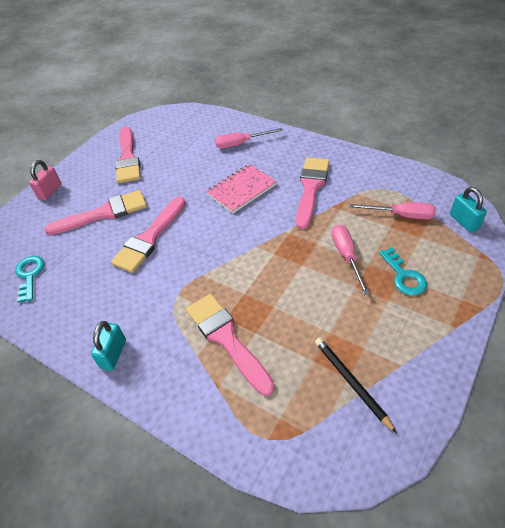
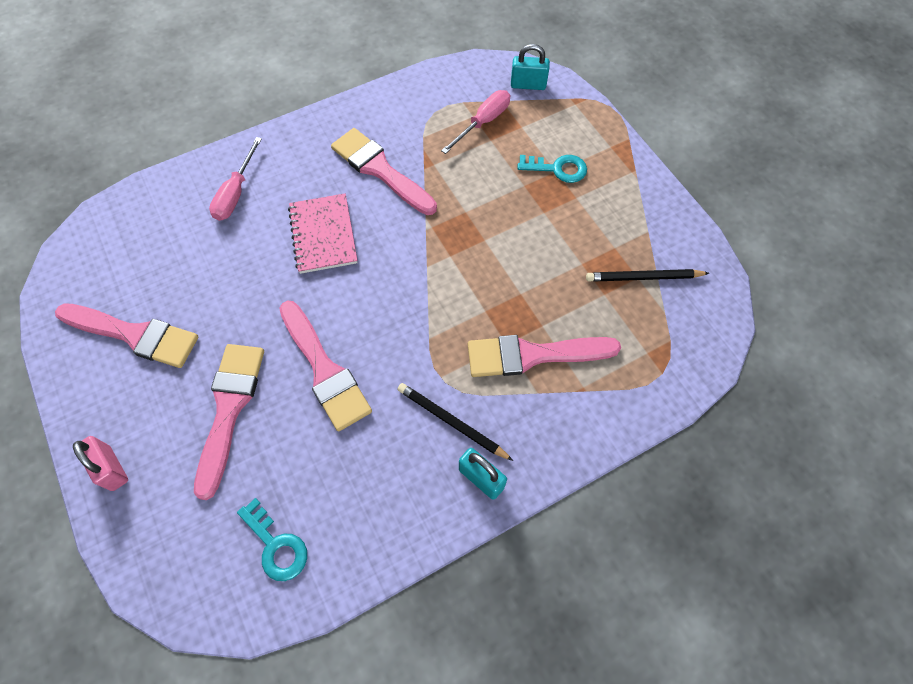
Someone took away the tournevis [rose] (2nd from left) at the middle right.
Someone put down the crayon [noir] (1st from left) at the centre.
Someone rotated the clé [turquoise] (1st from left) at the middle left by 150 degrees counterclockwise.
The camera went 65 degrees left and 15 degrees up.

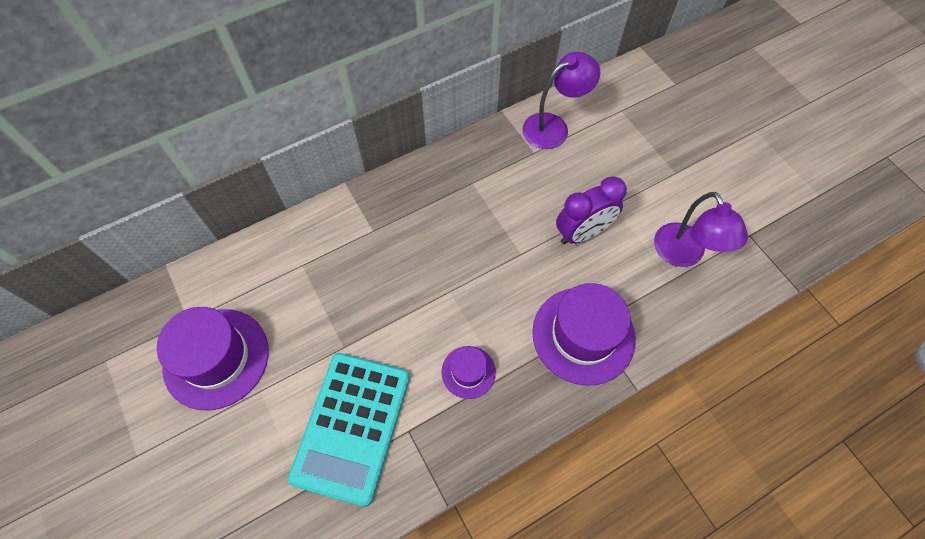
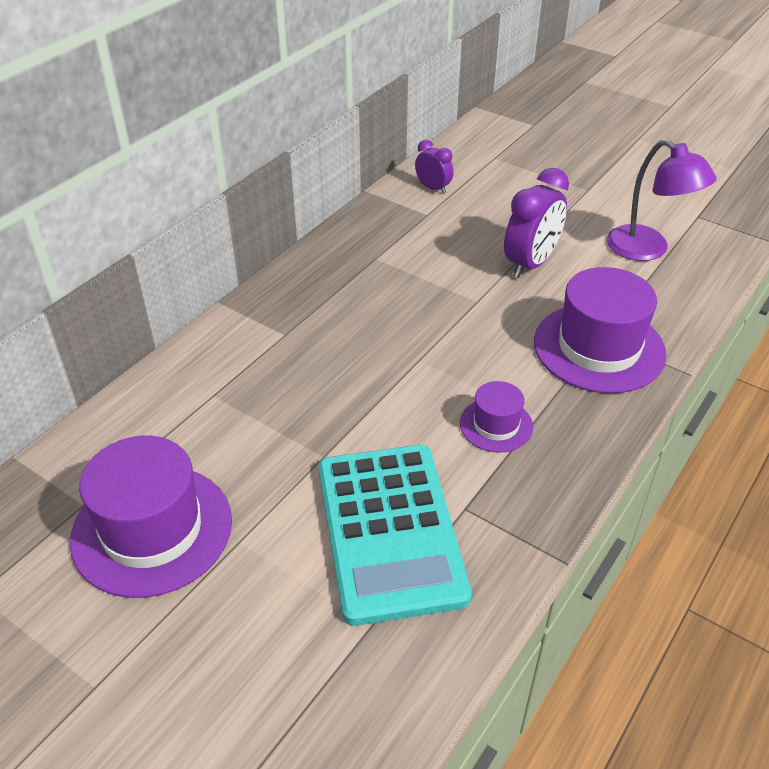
Someone swapped the lampe [violet] (1st from left) at the top centre for the réveil [violet] (1st from left) at the top centre.
The camera went 25 degrees left and 20 degrees down.

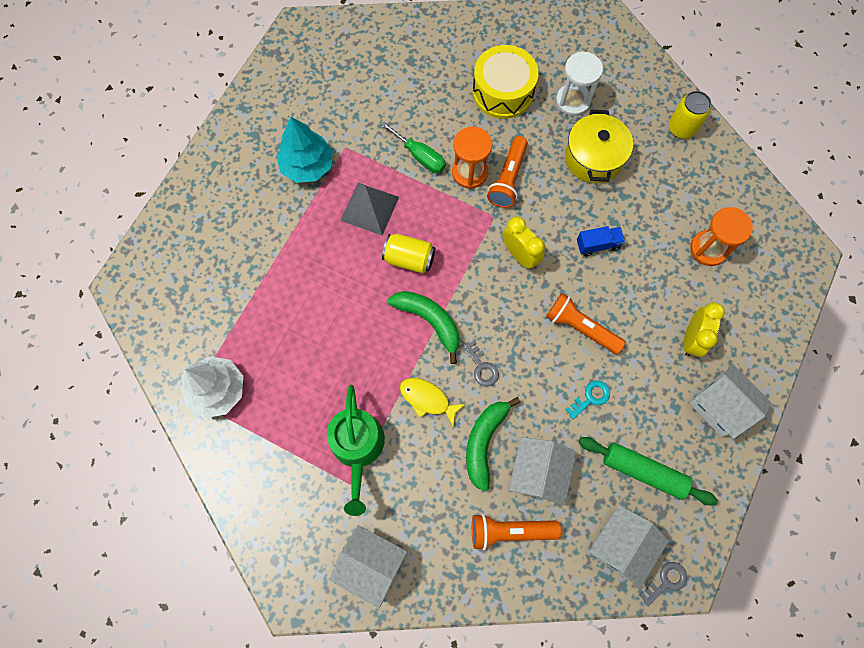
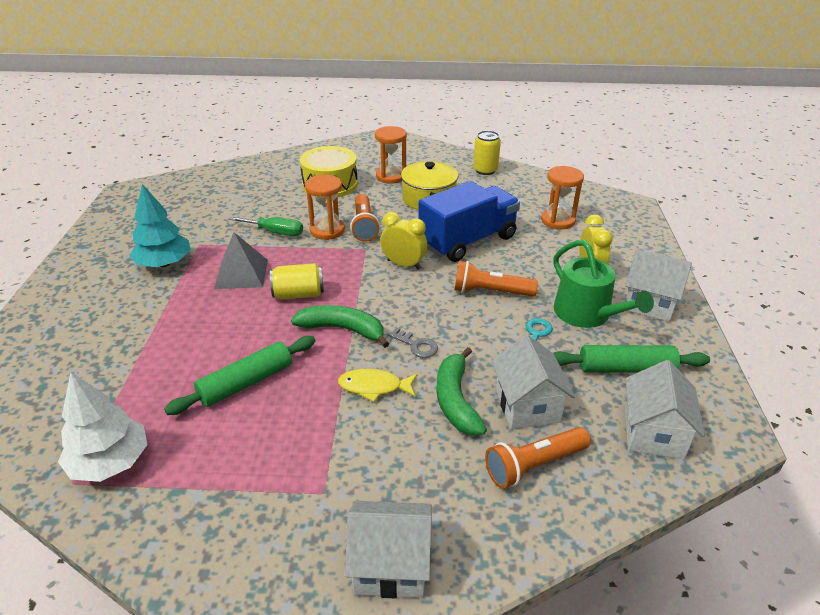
Someone took away the clé [gris] (2nd from left) at the bottom right.
Someone put down the rouleau à pâtisserie [vert] (1st from left) at the middle left.
Someone carried the arrosoir [vert] from the bottom centre to the middle right.
Someone repainted the sablier [blanc] at the top right, which became the sablier [orange] (2nd from left) at the top centre.
Someone scaled the camion [bleu] at the middle right by 2.39.
The camera went 25 degrees left and 35 degrees down.

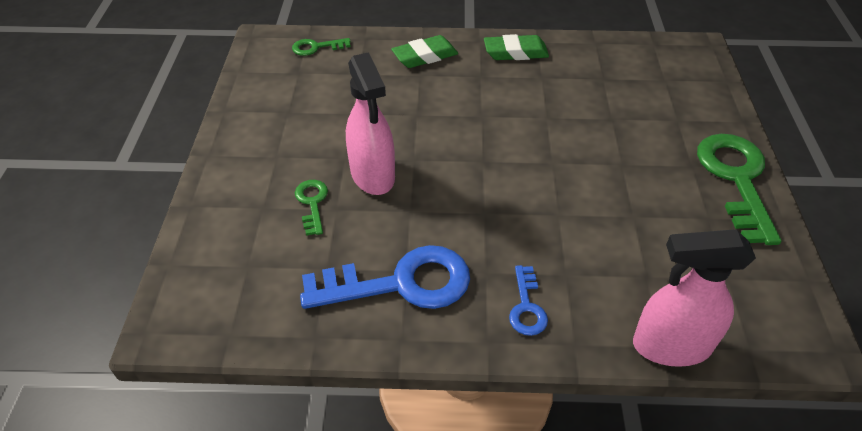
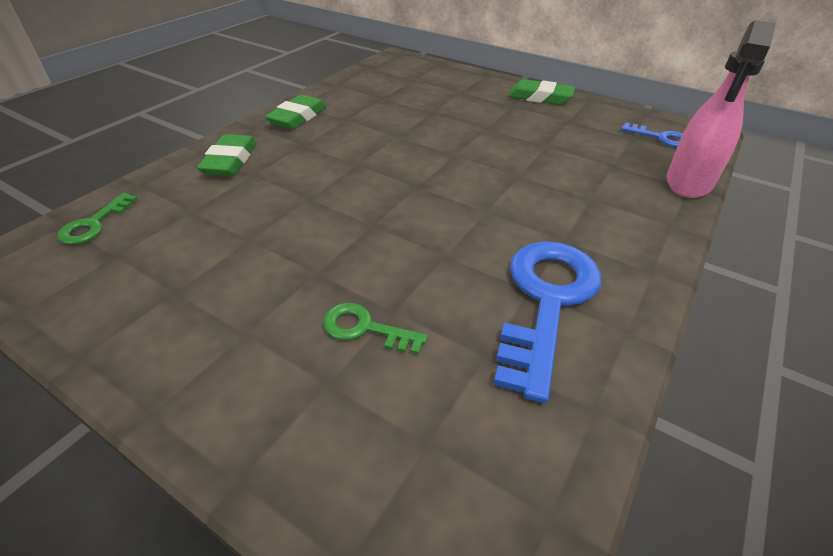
Someone took away the vaporisateur [rose] (1st from left) at the top centre.
Someone carried the clé [bleu] (2nd from left) from the bottom centre to the top right.
Someone swapped the clé [vert] (3rd from left) at the middle right for the gomme [vert] (3rd from left) at the top centre.
The camera went 60 degrees left and 5 degrees down.

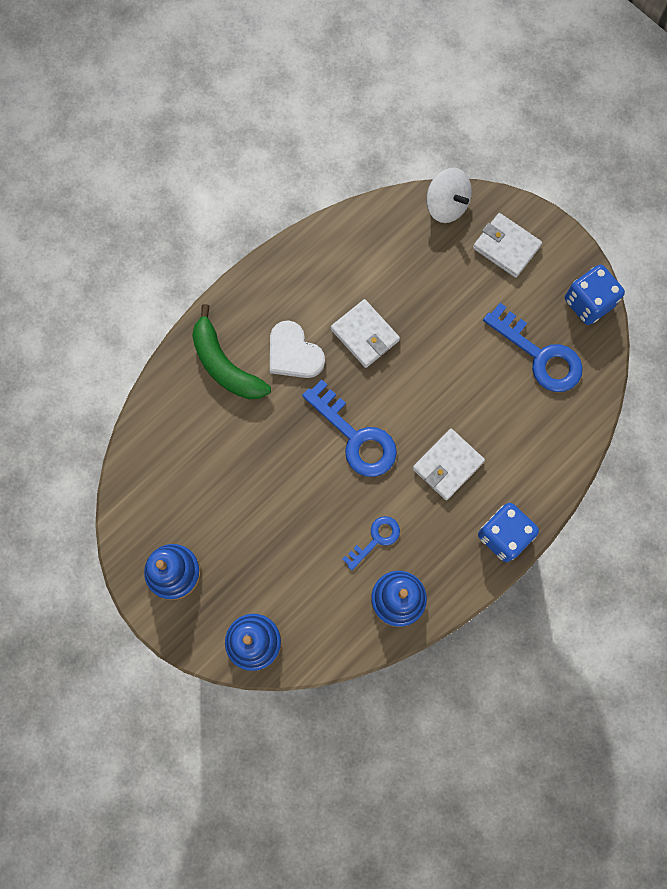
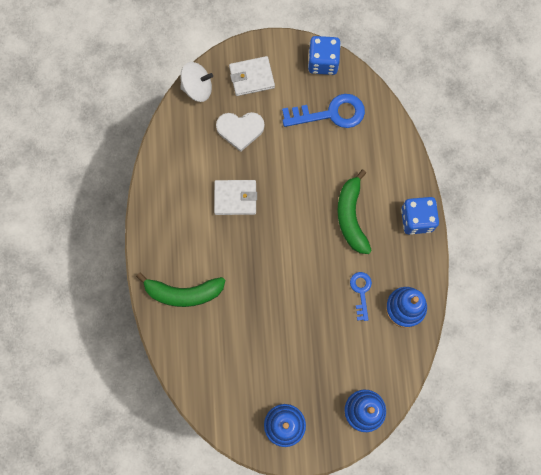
Someone took away the clé [bleu] (1st from left) at the centre.
Someone carried the cœur [blanc] from the centre to the top centre.
Someone swapped the portefeuille [blanc] (2nd from left) at the middle right for the banane [vert] (2nd from left) at the centre.
The camera went 50 degrees left and 0 degrees up.

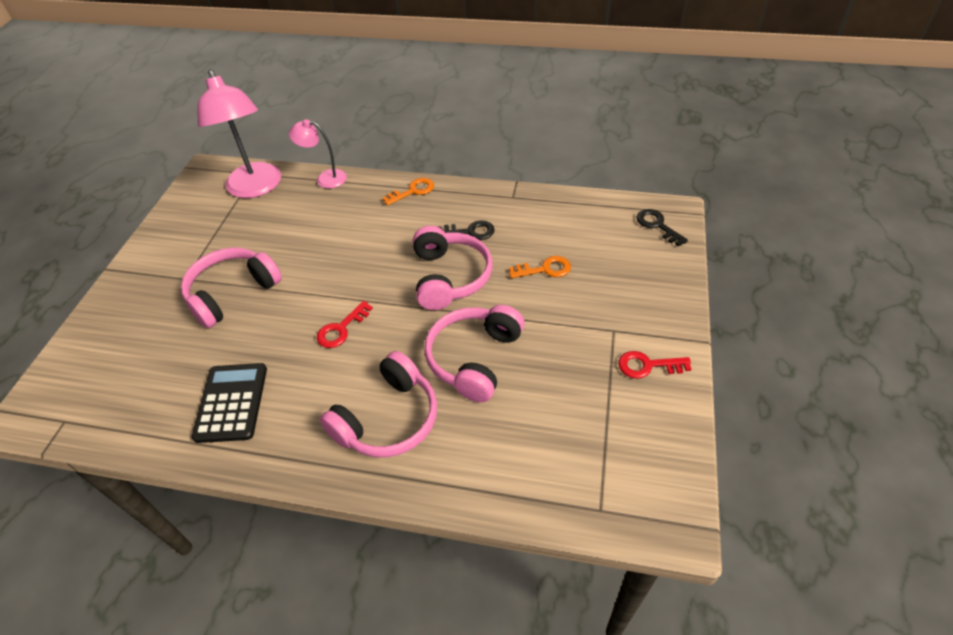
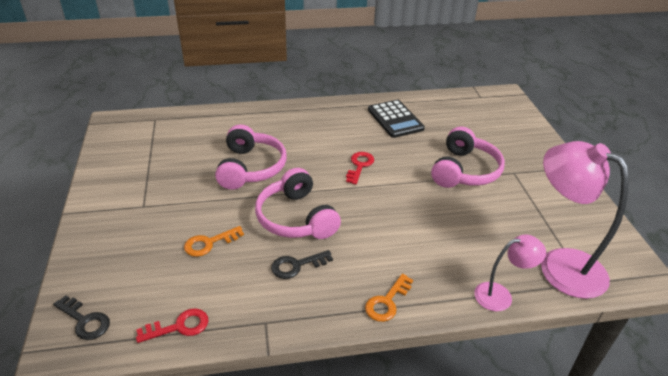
Someone took away the casque audio [rose] (2nd from left) at the centre.
Someone carried the clé [rouge] (2nd from left in the first image) from the middle right to the bottom left.
The camera went 155 degrees right and 10 degrees down.

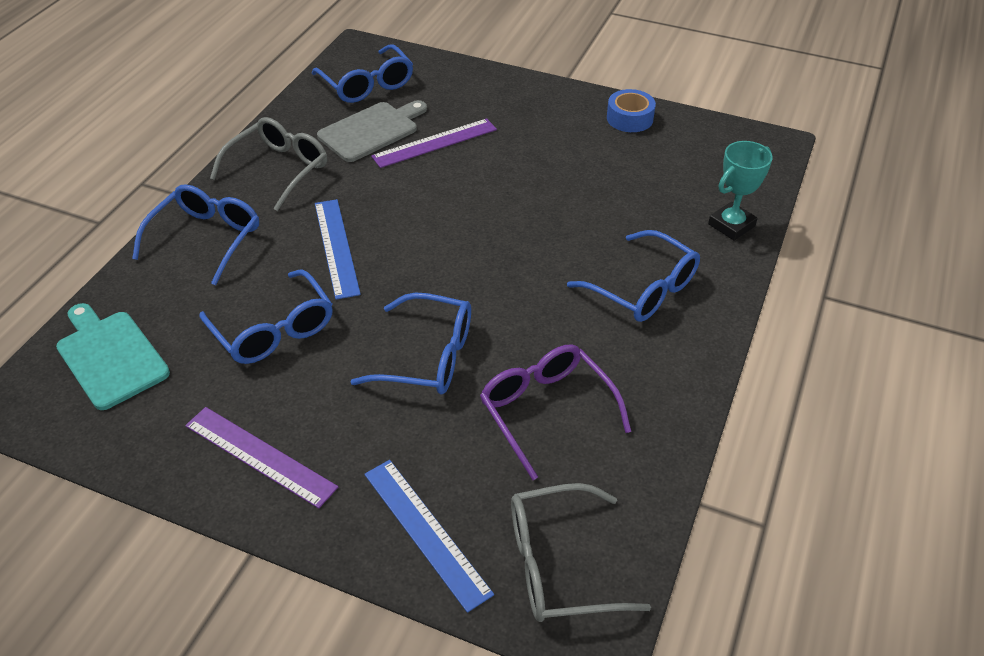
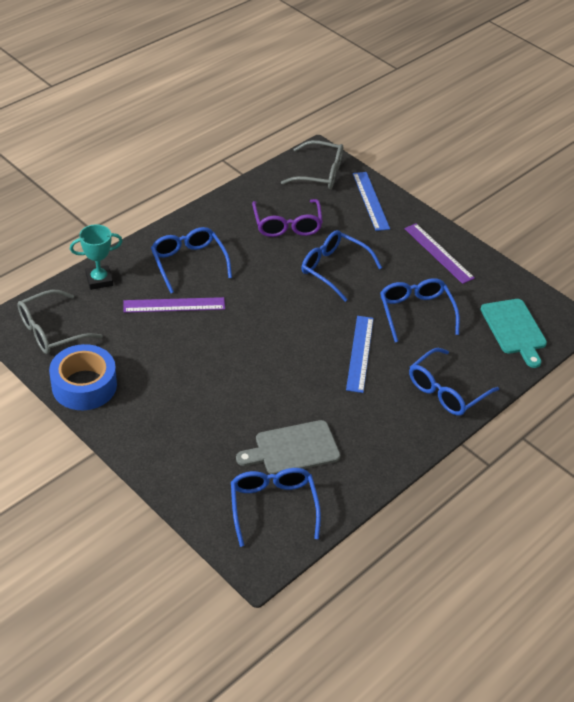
Someone carried the lunettes [gris] (1st from left) from the top left to the middle left.
Someone carried the règle [violet] (2nd from left in the first image) from the top centre to the middle left.
Someone scaled the ruban adhésif [bleu] at the top centre by 1.61.
The camera went 160 degrees left and 0 degrees up.

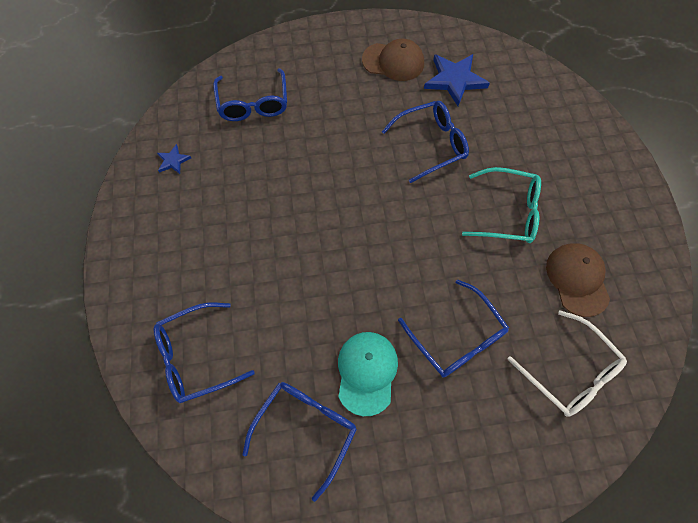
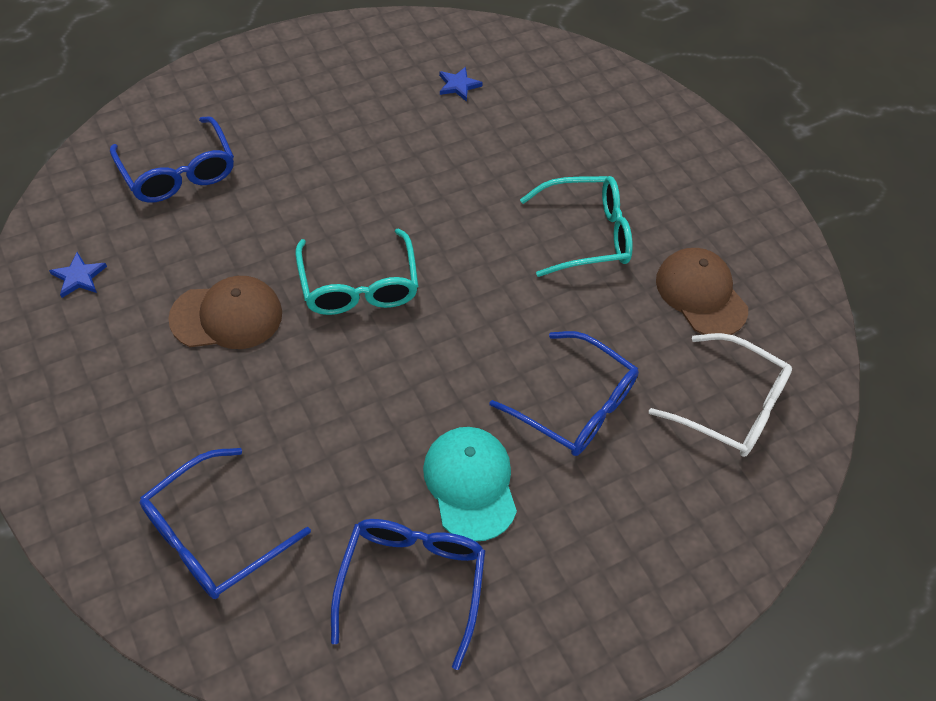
Someone took away the lunettes [bleu] (4th from left) at the top centre.
Someone put down the lunettes [turquoise] (1st from left) at the centre.
Someone carried the casquette [marron] (1st from left) from the top centre to the middle left.
Someone scaled the étoile [bleu] (2nd from left) at the top centre by 0.50.
The camera went 25 degrees left and 10 degrees down.

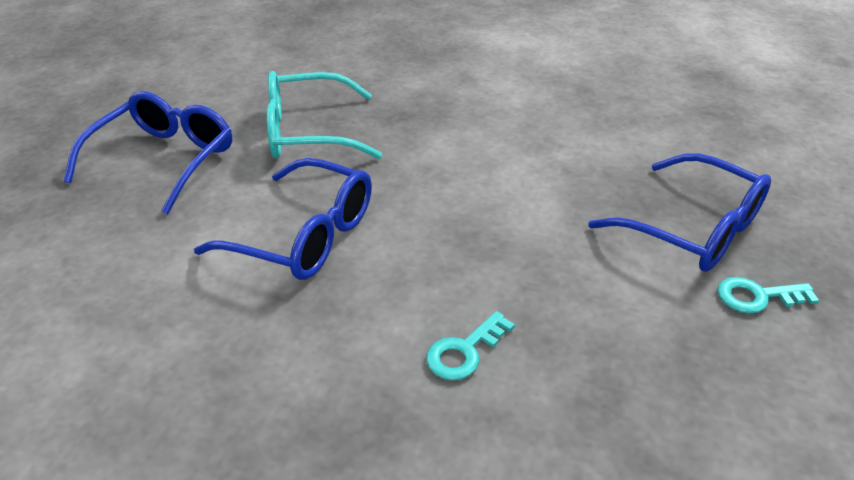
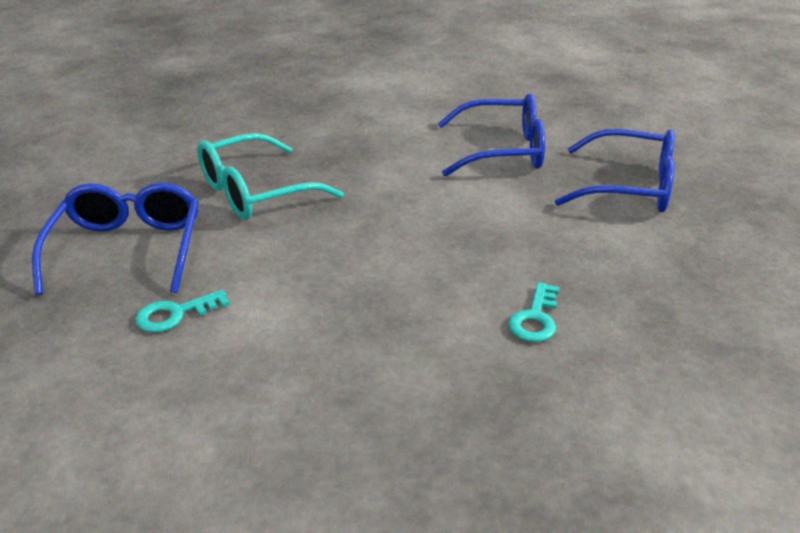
Someone carried the lunettes [bleu] (2nd from left) from the middle left to the top centre.
Someone carried the clé [turquoise] (2nd from left in the first image) from the middle right to the middle left.
The camera went 25 degrees left and 5 degrees down.

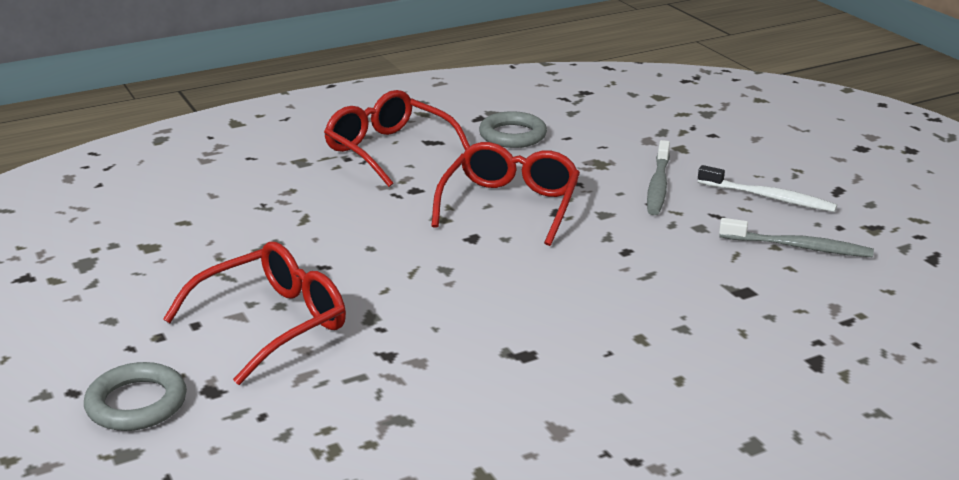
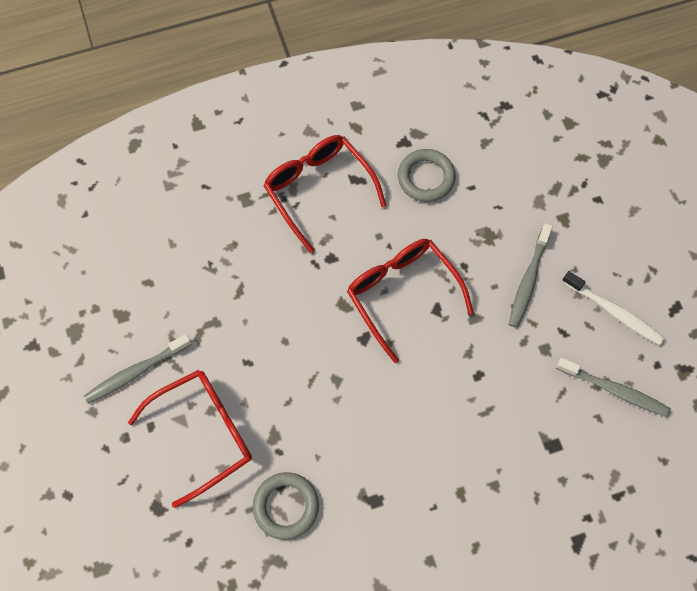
Someone put down the brosse à dents [gris] (1st from left) at the middle left.
Someone carried the anneau [gris] (1st from left) from the bottom left to the bottom centre.
Someone rotated the lunettes [rouge] (3rd from left) at the centre by 60 degrees counterclockwise.
The camera went 10 degrees right and 40 degrees up.

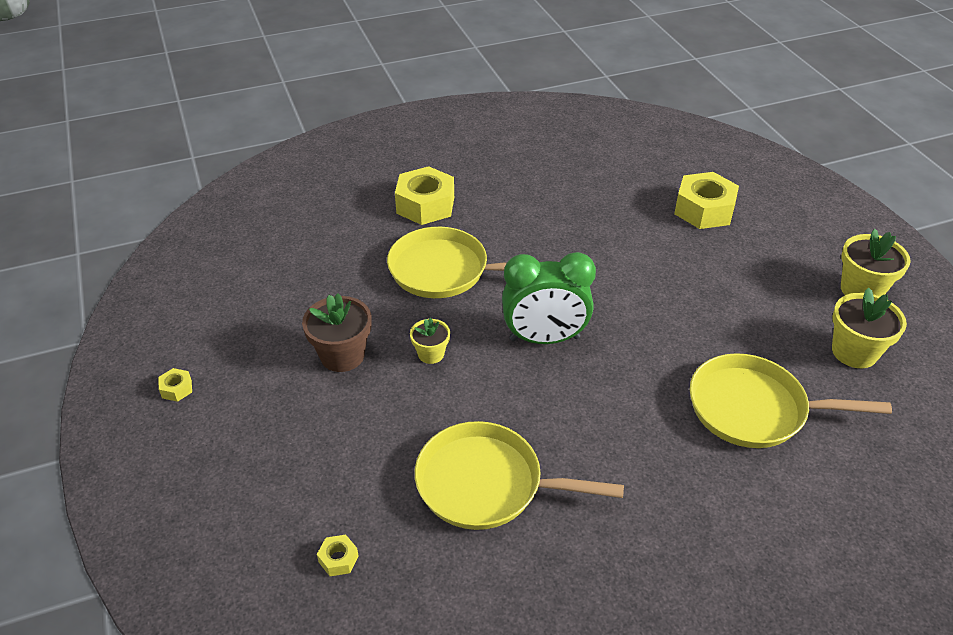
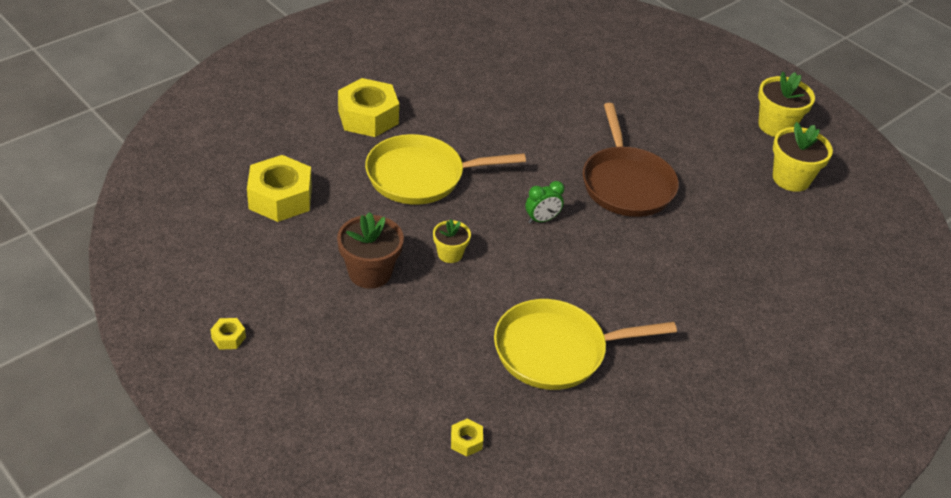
Someone took away the poêle [jaune] (3rd from left) at the middle right.
Someone put down the poêle [marron] at the top centre.
Someone carried the écrou [jaune] (4th from left in the first image) from the top right to the middle left.
Someone scaled the réveil [vert] at the centre by 0.47.
The camera went 25 degrees left and 0 degrees up.

